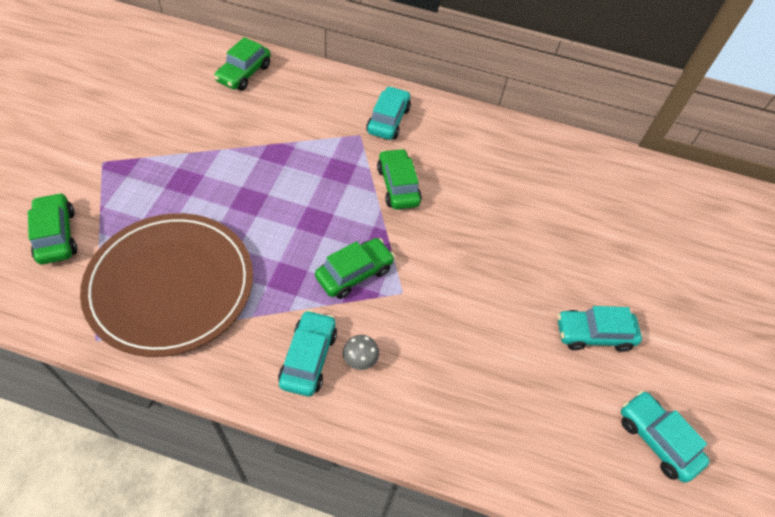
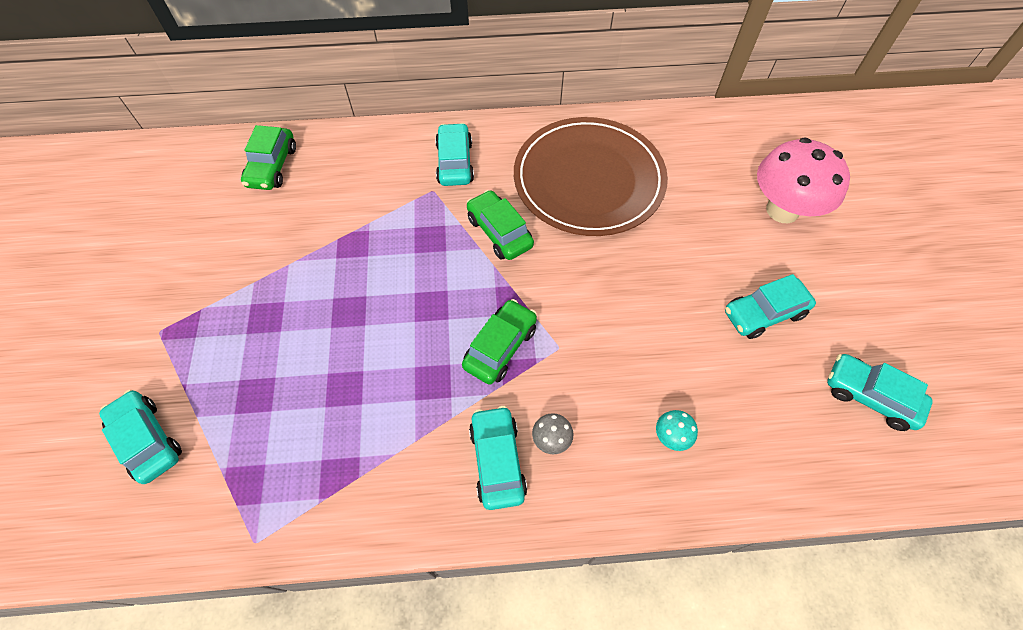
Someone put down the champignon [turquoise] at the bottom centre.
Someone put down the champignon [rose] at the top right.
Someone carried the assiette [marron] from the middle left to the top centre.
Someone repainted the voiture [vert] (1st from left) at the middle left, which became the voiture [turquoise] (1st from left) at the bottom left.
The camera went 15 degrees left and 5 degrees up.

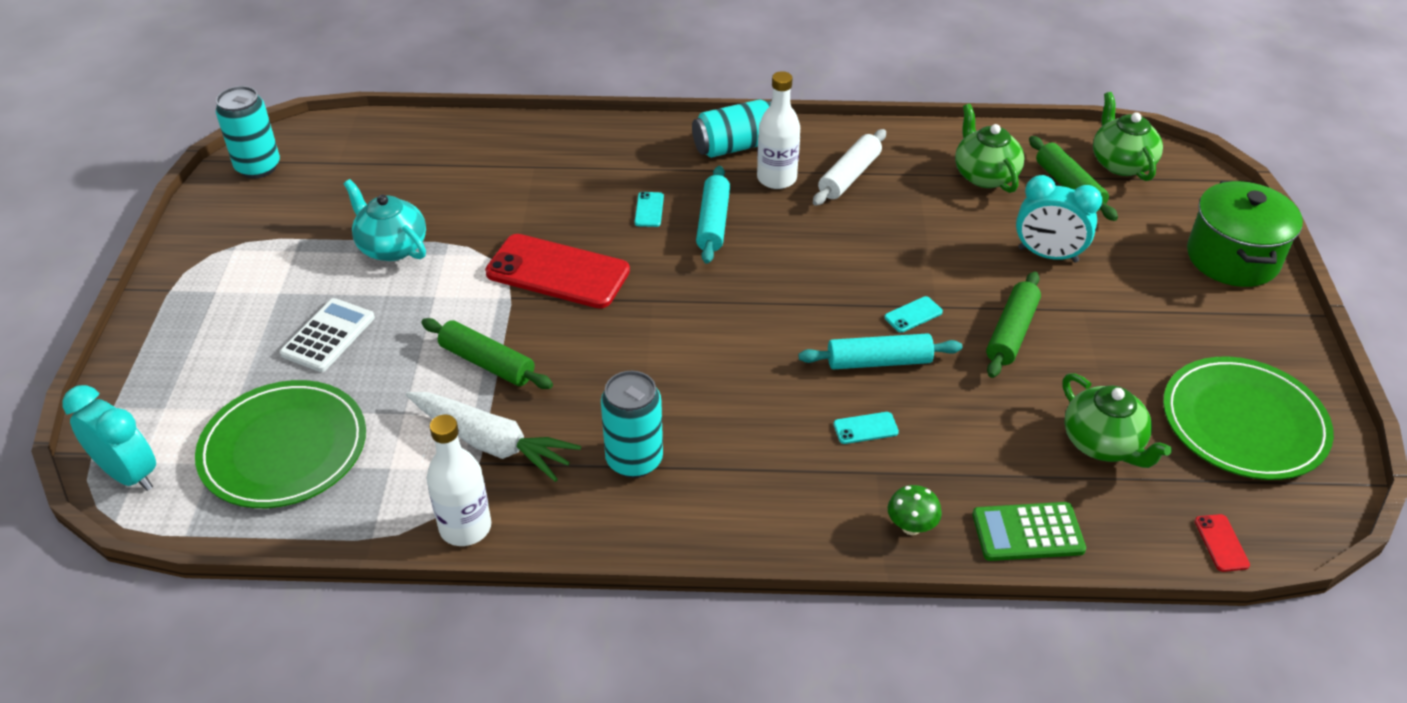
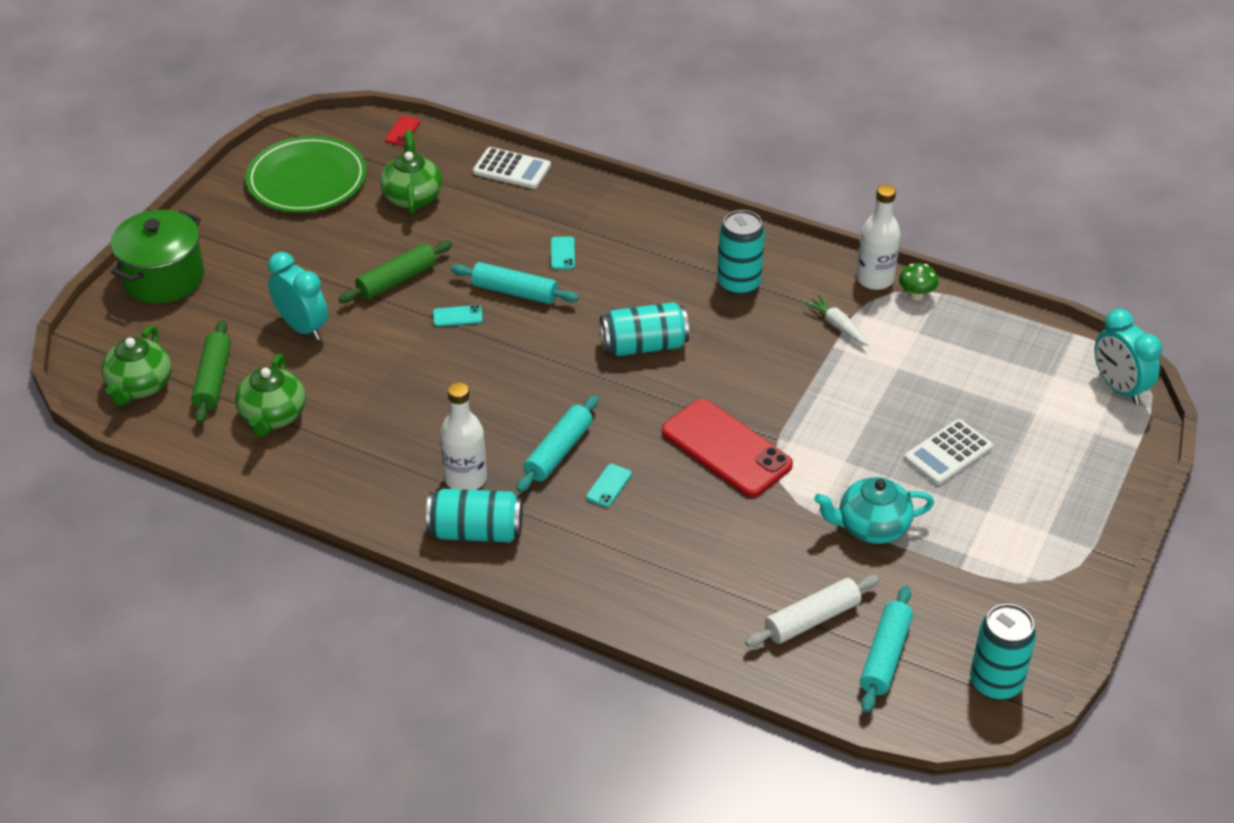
Someone took away the assiette [vert] (1st from left) at the middle left.
Someone took away the rouleau à pâtisserie [vert] (1st from left) at the centre.
Someone put down the canette [turquoise] (2nd from left) at the centre.
Someone put down the rouleau à pâtisserie [turquoise] (3rd from left) at the bottom right.
Someone carried the rouleau à pâtisserie [blanc] from the top centre to the bottom centre.
Someone carried the champignon [vert] from the bottom centre to the middle right.
Someone repainted the calculatrice [vert] at the bottom right, which became the calculatrice [blanc] (1st from left) at the top centre.
Someone rotated the théière [turquoise] at the top left by 105 degrees clockwise.
Someone rotated the téléphone [turquoise] (2nd from left) at the centre by 75 degrees clockwise.
Someone scaled the carotte [blanc] at the centre by 0.55.
The camera went 155 degrees left and 0 degrees up.

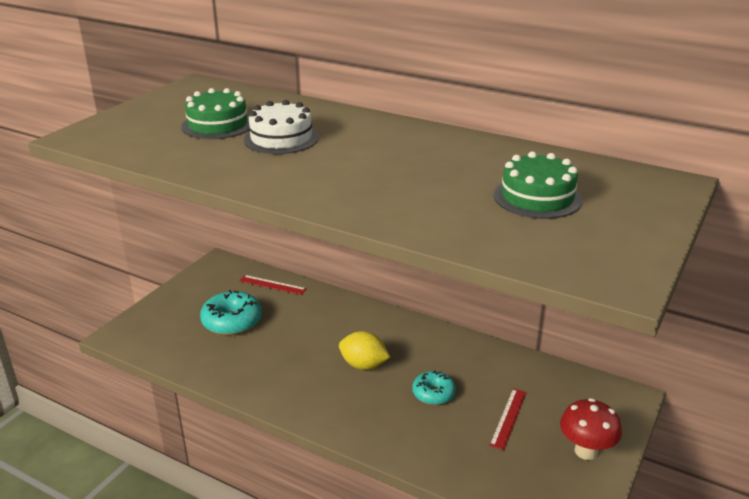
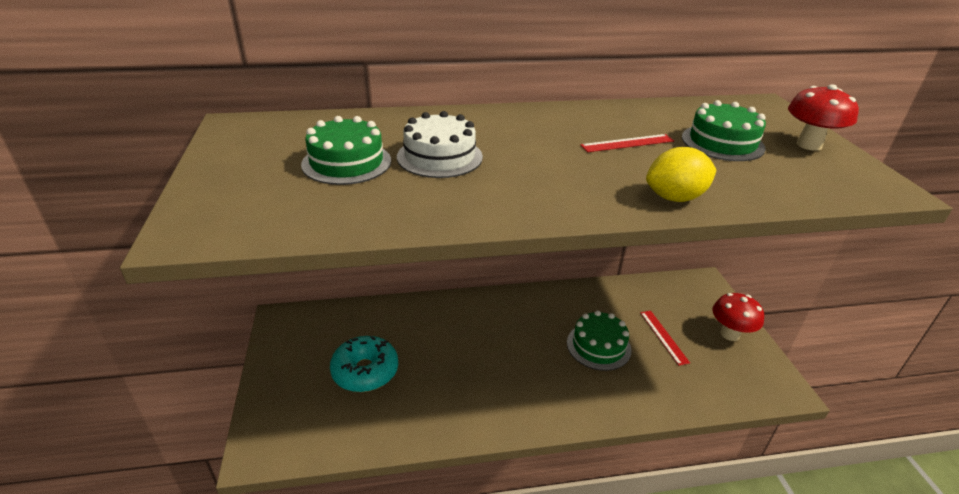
Someone put down the champignon [rouge] (2nd from left) at the top right.
Someone carried the règle [rouge] (1st from left) from the centre to the top centre.
Someone carried the citron [jaune] from the bottom centre to the middle right.
Someone swapped the beignet [turquoise] (2nd from left) at the bottom centre for the gâteau [vert] (2nd from left) at the bottom centre.
The camera went 40 degrees left and 5 degrees up.

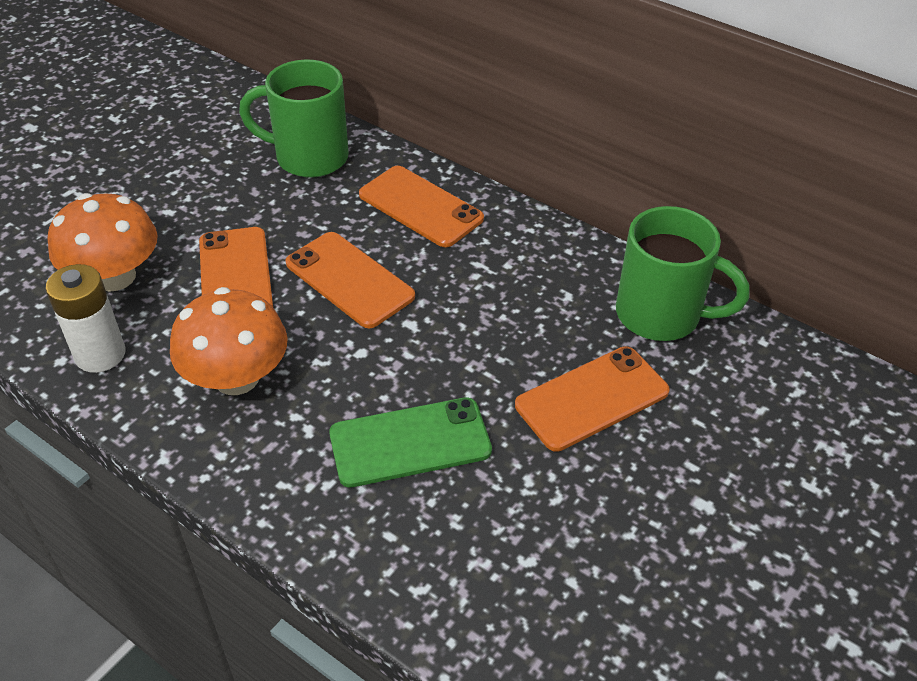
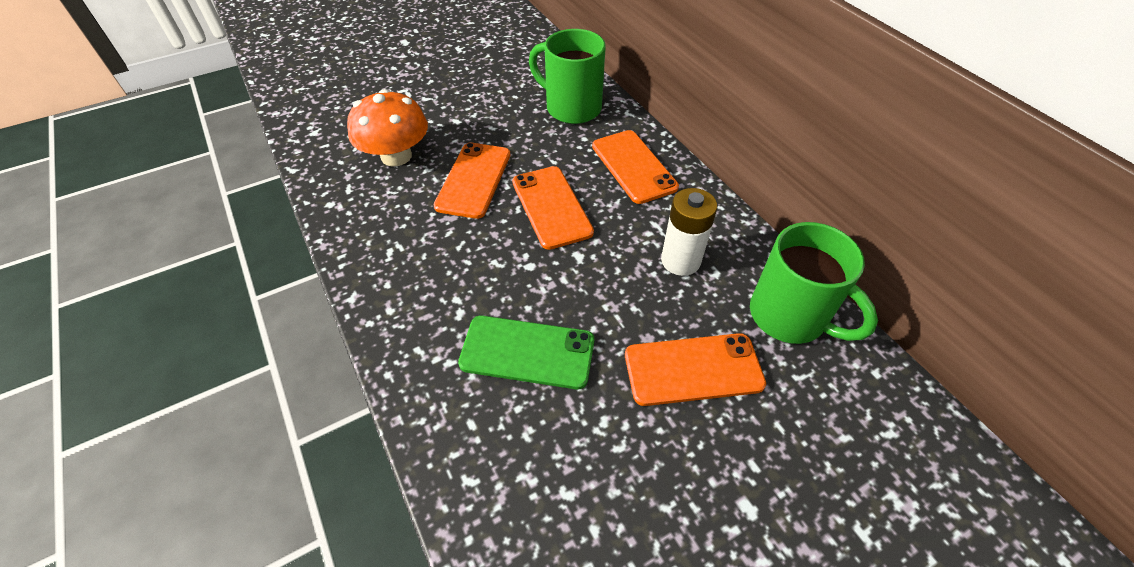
Someone took away the champignon [orange] (2nd from left) at the middle left.
Someone carried the pile [blanc] from the middle left to the centre.
The camera went 25 degrees right and 5 degrees up.

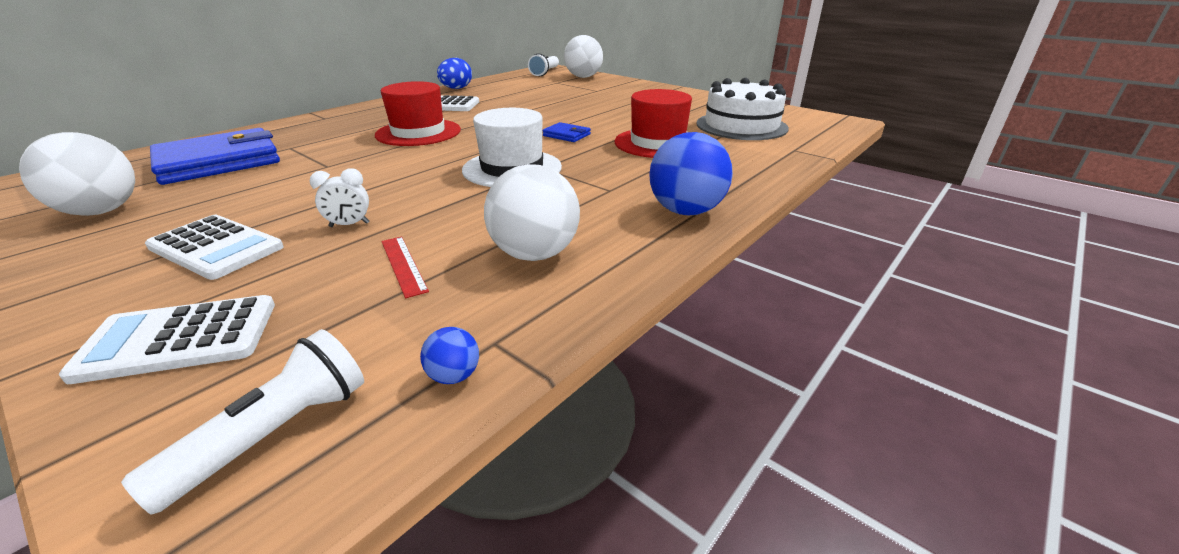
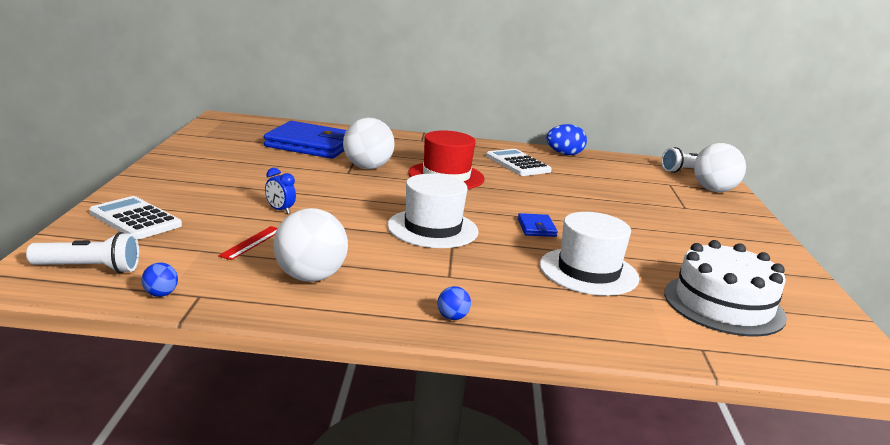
Someone took away the calculatrice [blanc] (2nd from left) at the middle left.
Someone carried the balle [blanc] (1st from left in the first image) from the top left to the top centre.
Someone repainted the réveil [blanc] at the middle left, which became the réveil [bleu] at the middle left.
Someone repainted the chapeau [rouge] (2nd from left) at the top centre, which became the chapeau [blanc] (2nd from left) at the centre.
Someone scaled the balle [bleu] (2nd from left) at the top centre by 0.43.
The camera went 50 degrees right and 10 degrees down.

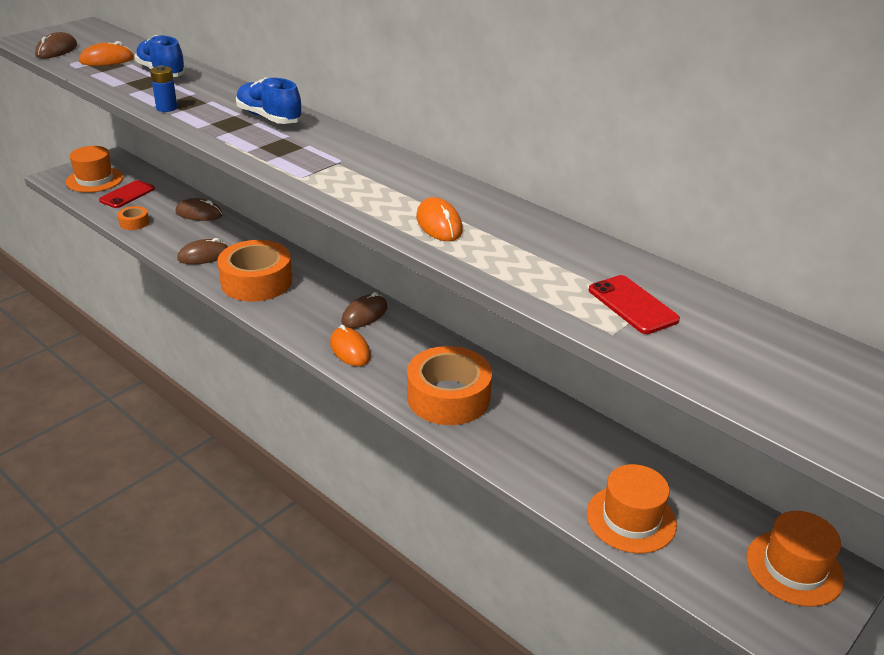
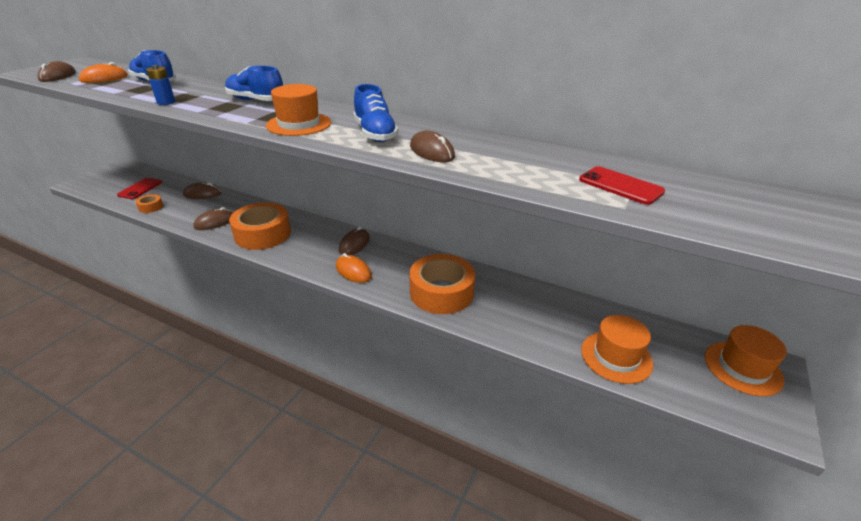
Someone put down the chaussure [bleu] (3rd from left) at the top centre.
Someone carried the chapeau [orange] (1st from left) from the top left to the top centre.
Someone repainted the souris [orange] (3rd from left) at the centre, which became the souris [marron] (5th from left) at the top centre.
The camera went 15 degrees left and 0 degrees up.

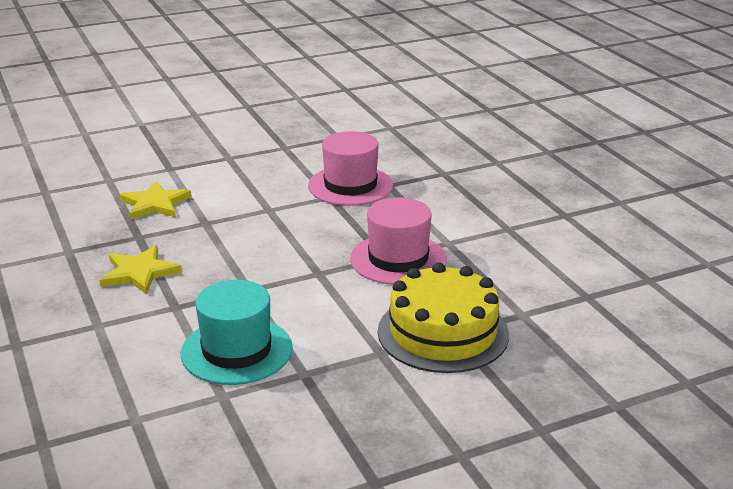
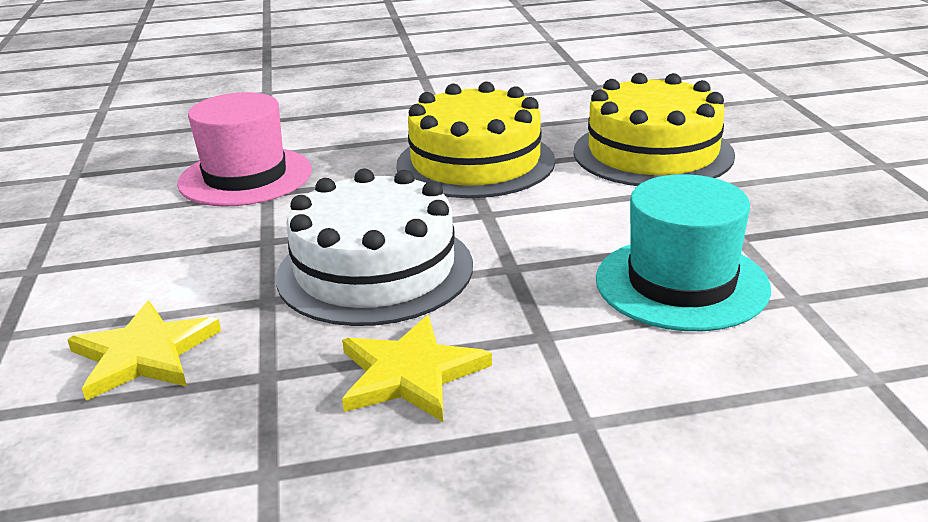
Someone put down the gâteau [blanc] at the centre.
Someone swapped the chapeau [rose] (2nd from left) at the centre for the gâteau [jaune] (1st from left) at the top centre.
The camera went 75 degrees left and 0 degrees up.

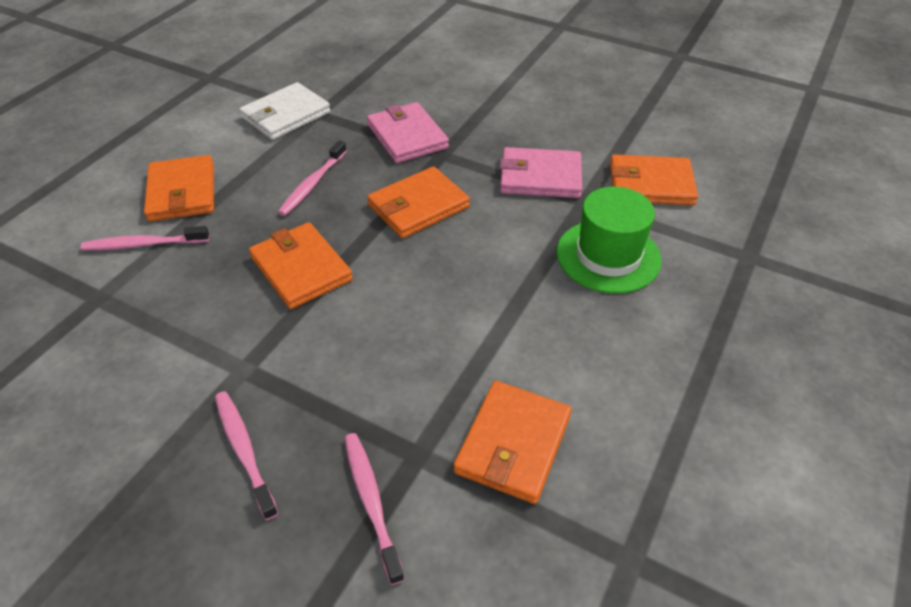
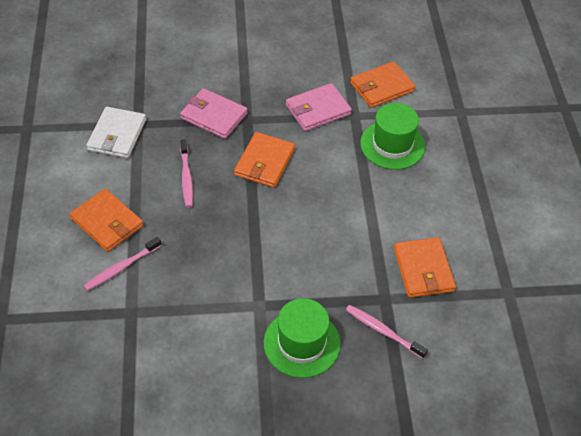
Someone took away the portefeuille [orange] (2nd from left) at the middle left.
Someone swapped the brosse à dents [rose] (2nd from left) at the bottom left for the chapeau [vert] (1st from left) at the bottom centre.
The camera went 35 degrees left and 5 degrees up.

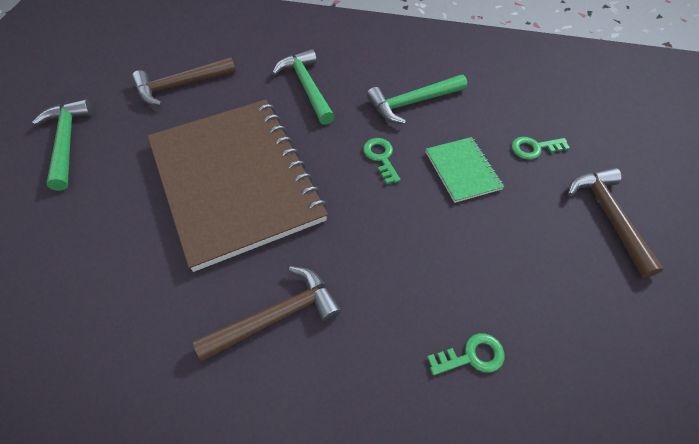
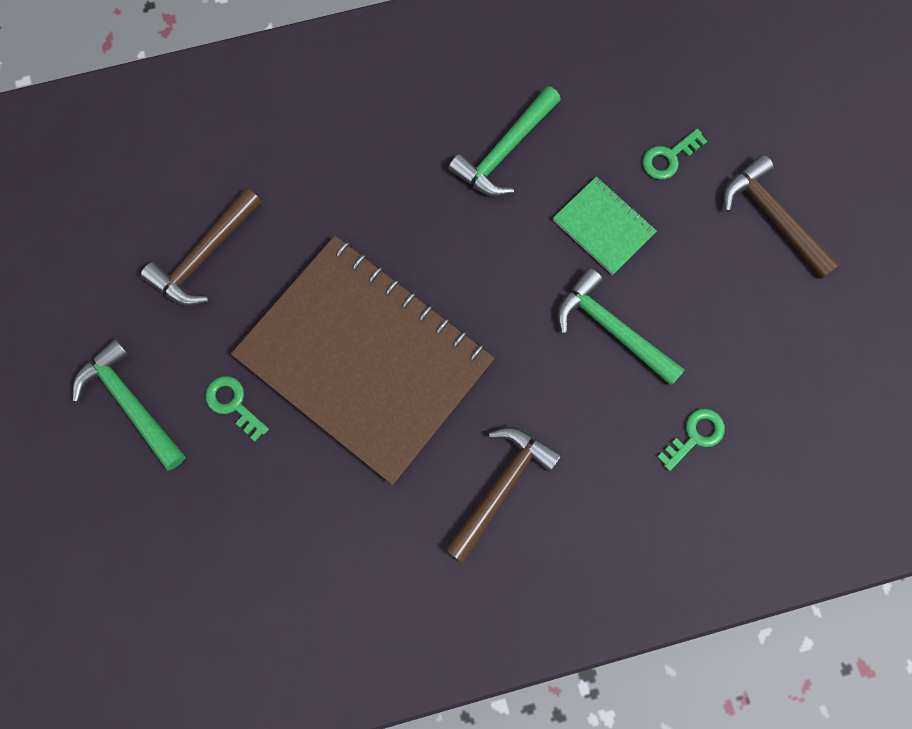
Someone carried the marteau [vert] (2nd from left in the first image) from the top centre to the middle right.
Someone carried the clé [vert] (1st from left) from the centre to the middle left.
The camera went 25 degrees left and 20 degrees up.

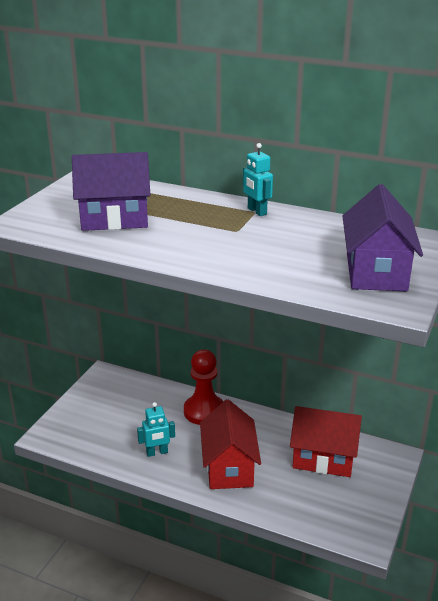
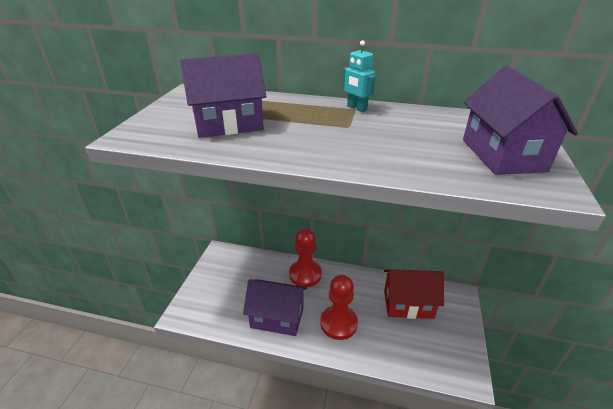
Someone swapped the robot [turquoise] (1st from left) at the bottom centre for the maison [violet] (2nd from left) at the bottom centre.
Someone swapped the maison [rouge] (1st from left) at the bottom centre for the pion [rouge] (2nd from left) at the bottom centre.
The camera went 10 degrees left and 5 degrees up.

